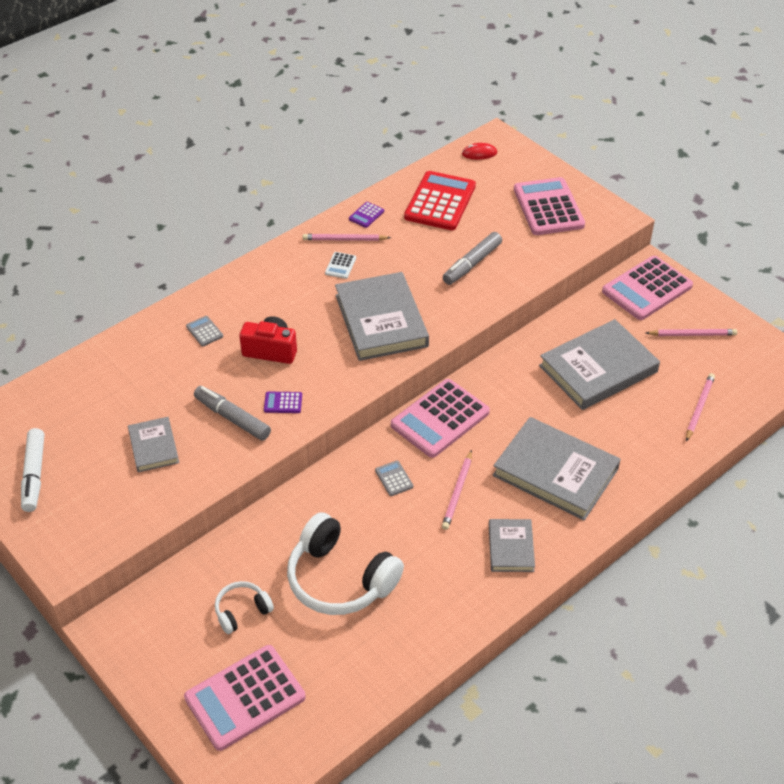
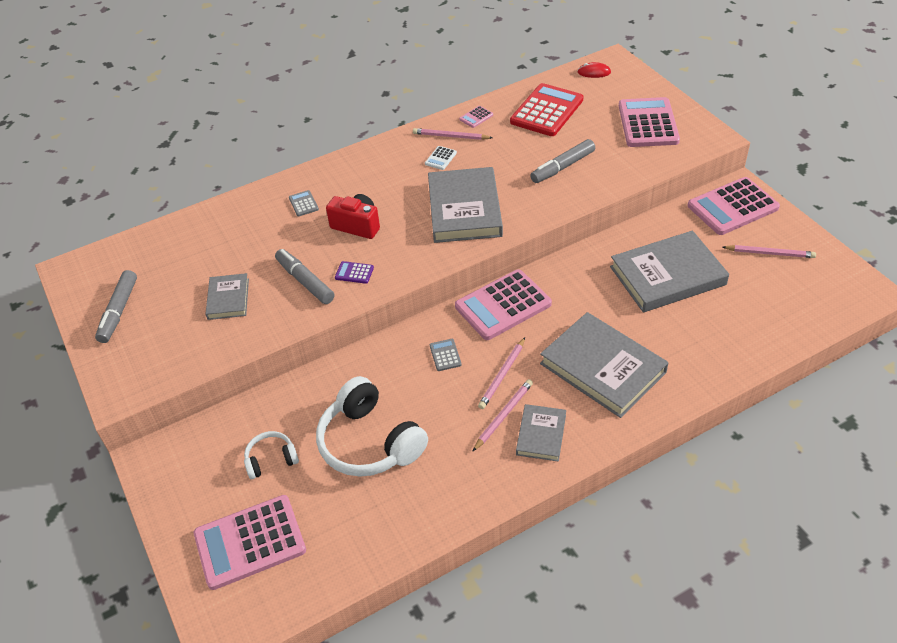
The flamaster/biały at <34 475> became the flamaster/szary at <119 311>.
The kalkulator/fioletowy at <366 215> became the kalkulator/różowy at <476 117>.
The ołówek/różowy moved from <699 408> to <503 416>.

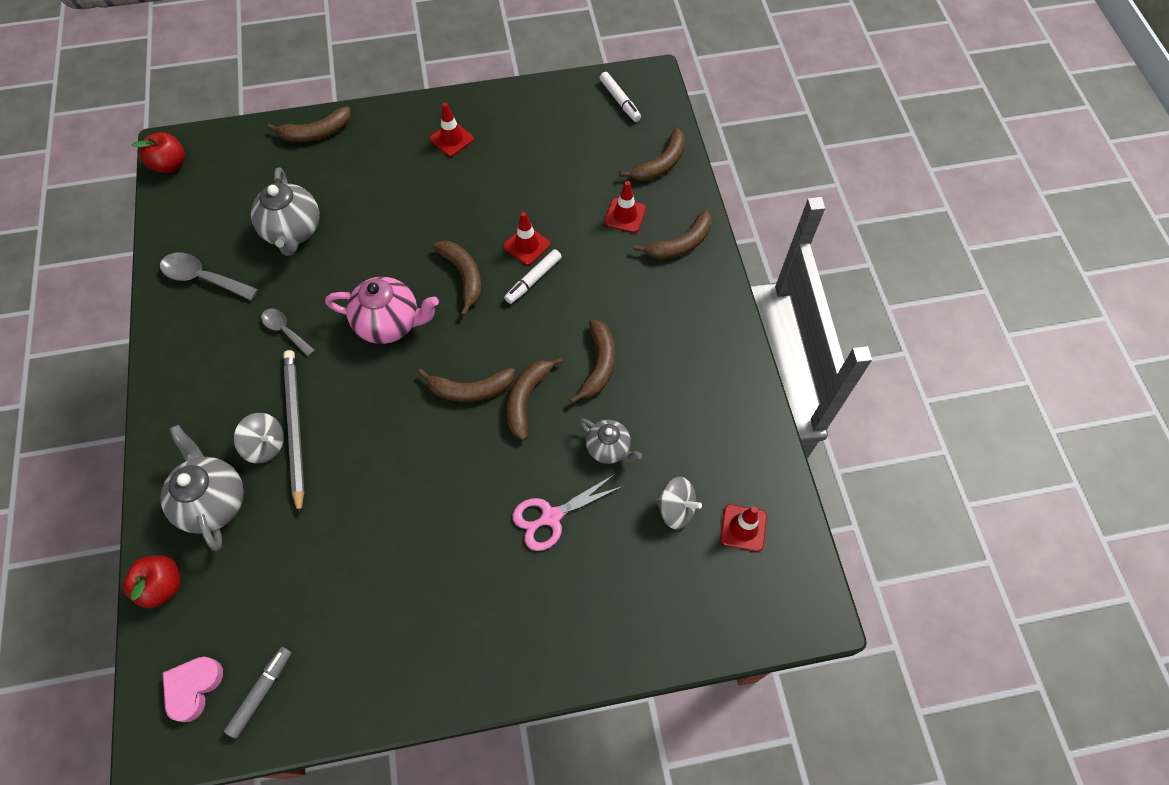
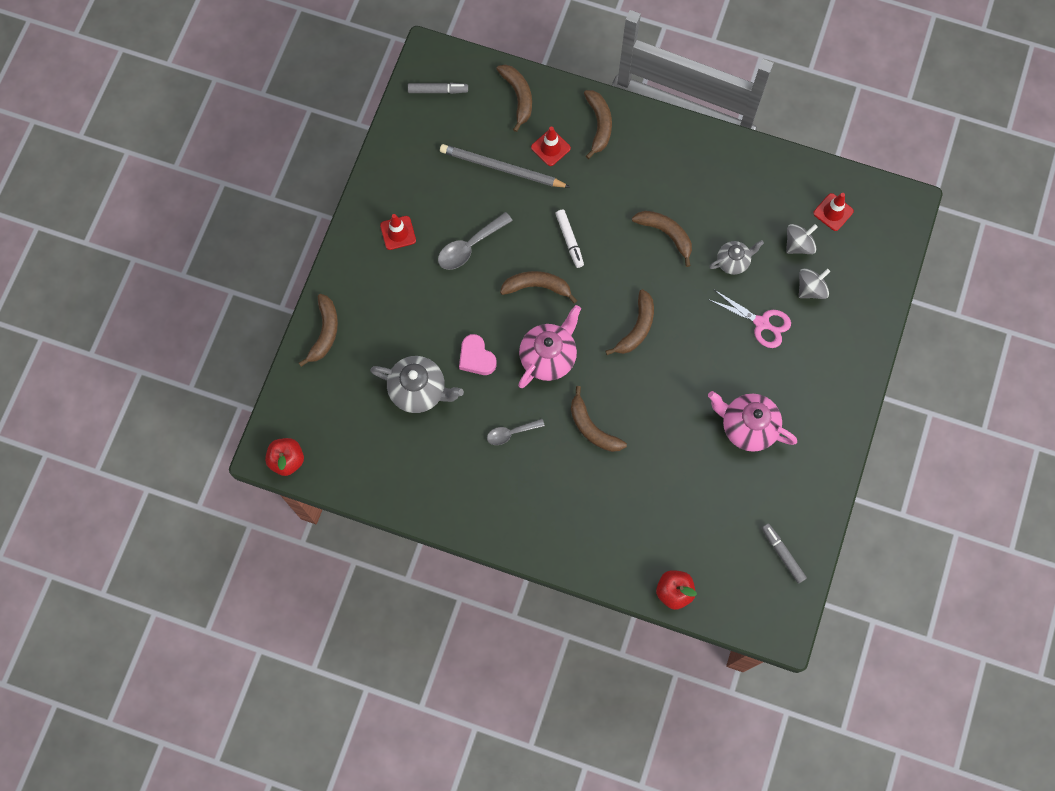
The flamaster/biały at <620 101> became the flamaster/szary at <438 90>.
The łyżka/szary moved from <203 278> to <469 246>.
The ołówek/szary moved from <295 428> to <501 168>.
The serce/różowy moved from <193 687> to <476 357>.
The banan/brązowy moved from <526 399> to <592 428>.
The nożyczki/różowy at <551 517> turned 60 degrees counterclockwise.
The imbryk/różowy at <747 427> appeared.
The bączek/szary moved from <265 445> to <811 289>.
The imbryk/szary at <213 502> disappeared.
The pachołek/czerwony at <526 245> disappeared.

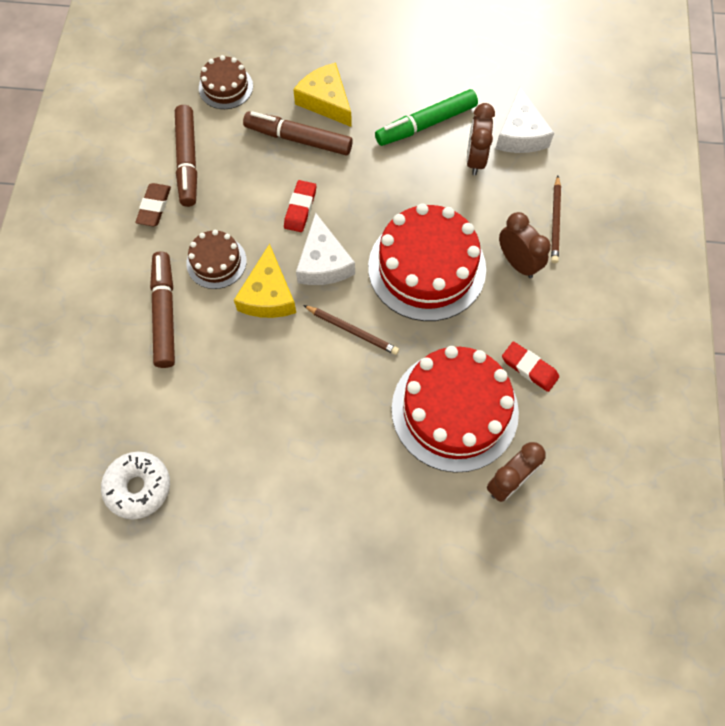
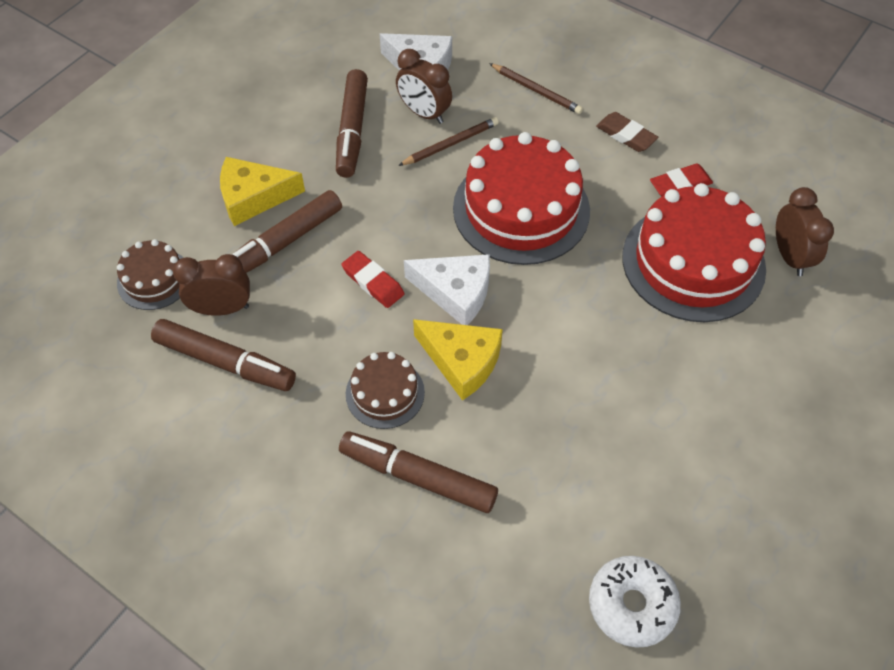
The budzik/brązowy moved from <517 263> to <222 309>.
The flamaster/zielony at <426 124> became the flamaster/brązowy at <352 130>.
The ołówek/brązowy moved from <352 331> to <450 144>.
The gumka do mazania/brązowy moved from <154 207> to <626 135>.

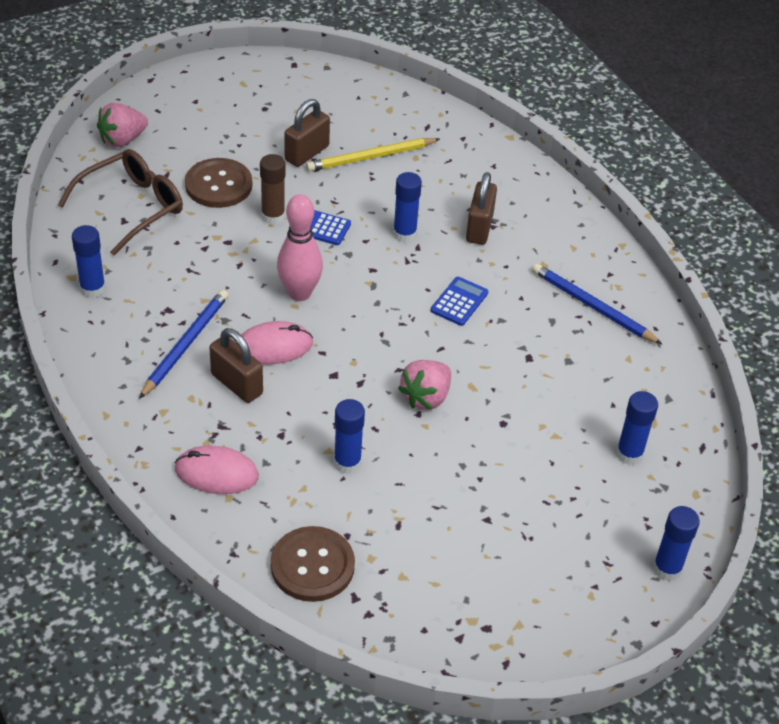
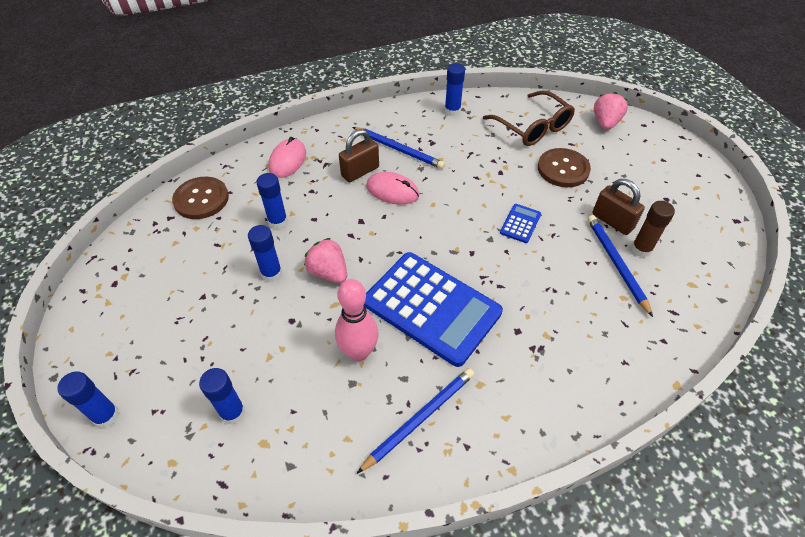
The klej w sztyfcie/niebieski moved from <404 234> to <271 273>.
The kręgiel/różowy moved from <299 293> to <359 352>.
The kalkulator/niebieski at <459 302> changed to 2.44 times the size.
The myszka/różowy at <274 346> turned 60 degrees counterclockwise.
The ołówek/żółty at <370 157> became the ołówek/niebieski at <616 263>.
The truskawka/różowy at <122 140> turned 45 degrees clockwise.
The klej w sztyfcie/brązowy moved from <273 216> to <641 249>.
The kłódka/brązowy at <479 228> disappeared.

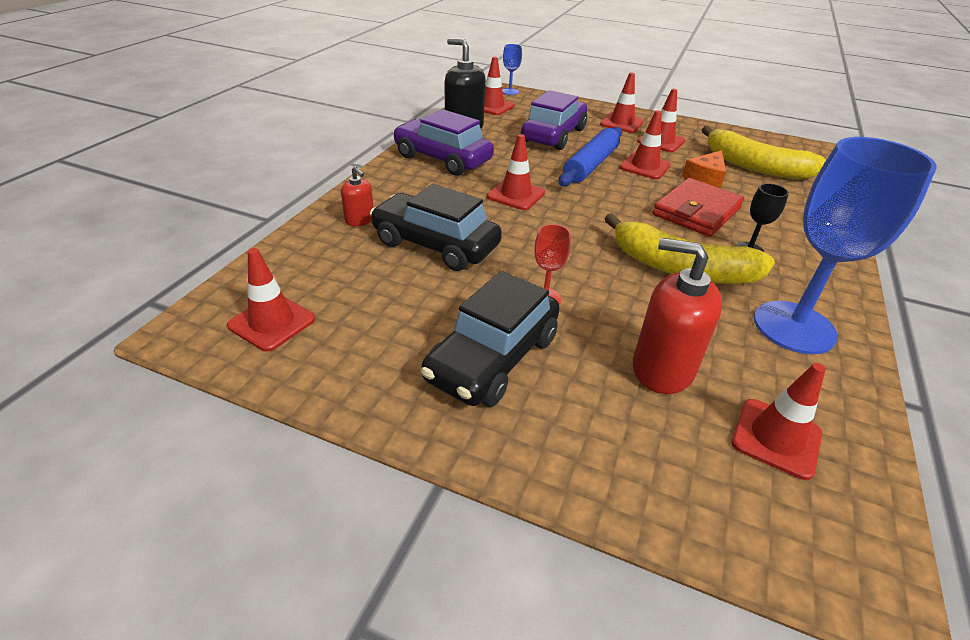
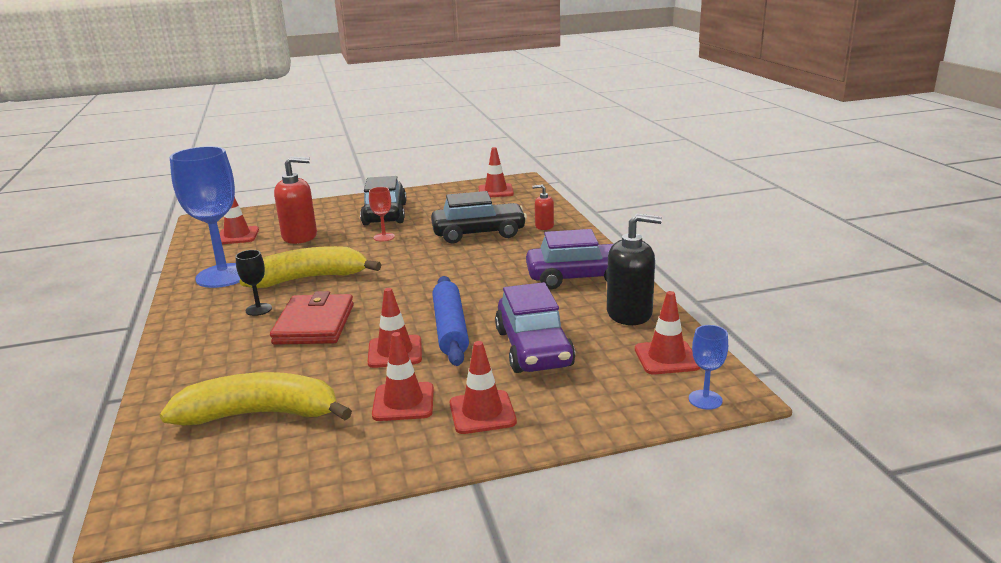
The pachołek/czerwony at <516 195> disappeared.
The ser/pomarańczowy at <705 177> disappeared.

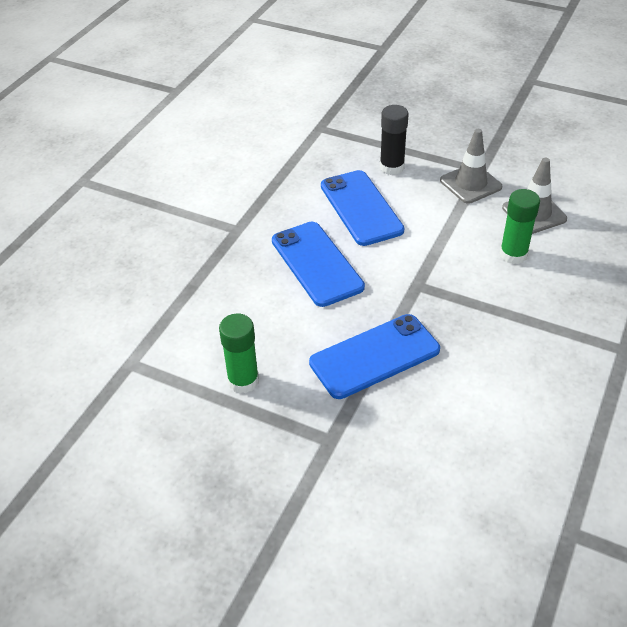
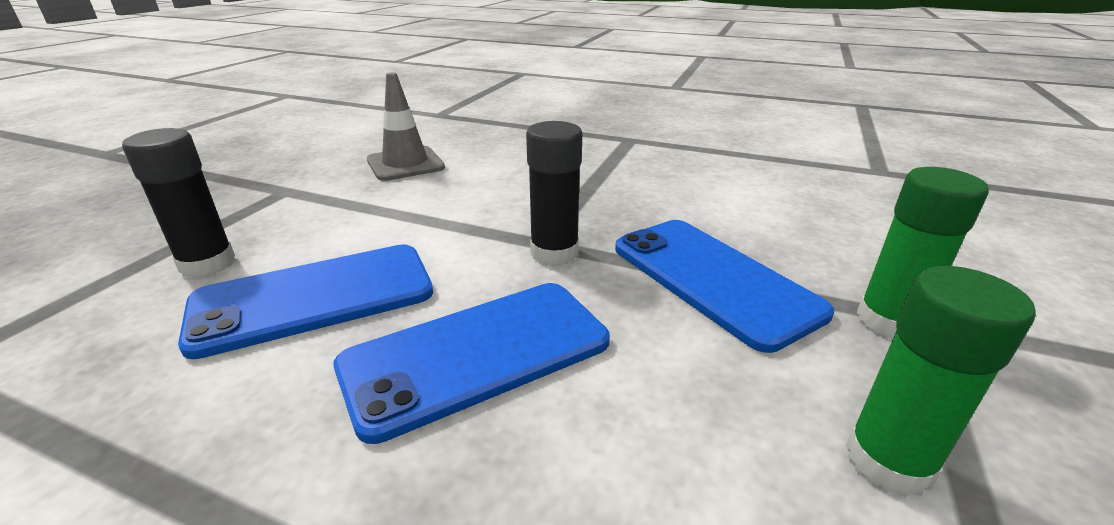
The klej w sztyfcie/czarny at <554 252> appeared.
The klej w sztyfcie/zielony moved from <513 254> to <888 321>.
The pachołek/szary at <470 184> disappeared.

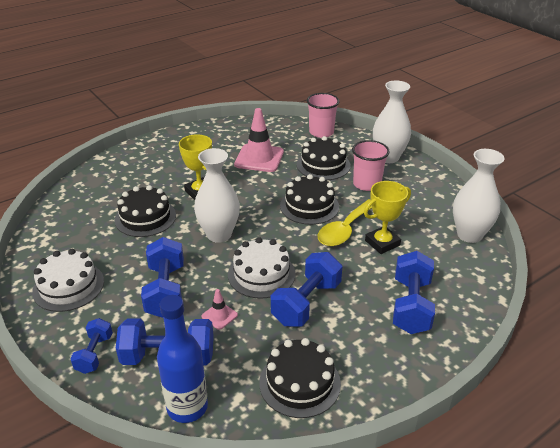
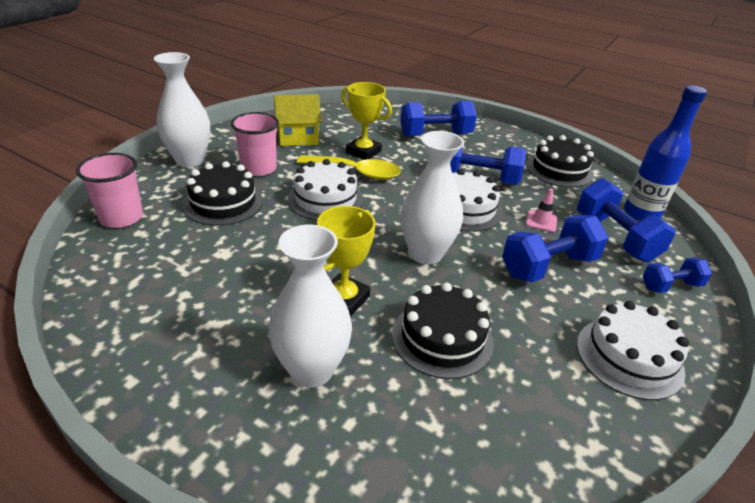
The wazon/biały moved from <469 235> to <311 370>.
The domek/żółty at <298 138> appeared.
The tort/czarny at <309 206> became the tort/biały at <325 199>.
The pachołek/różowy at <259 158> disappeared.

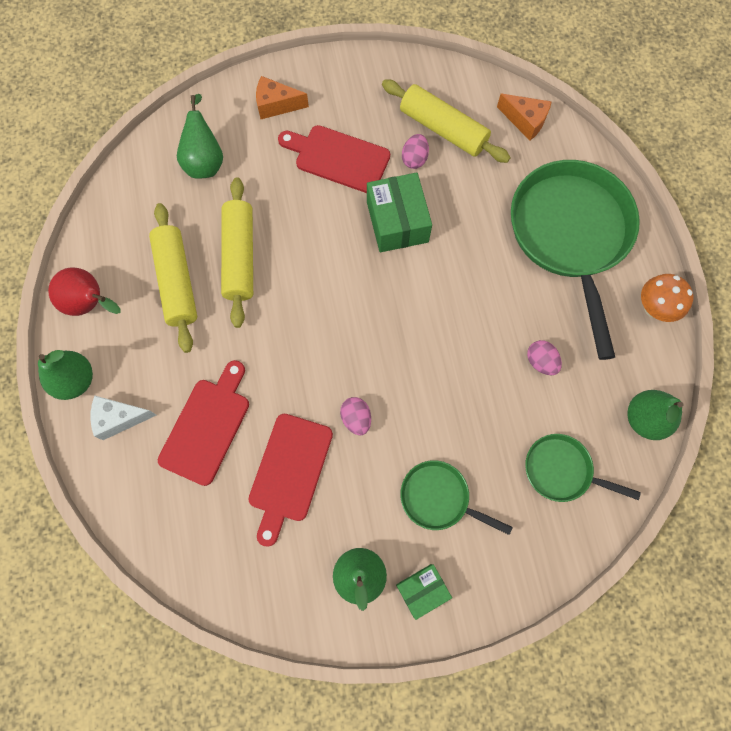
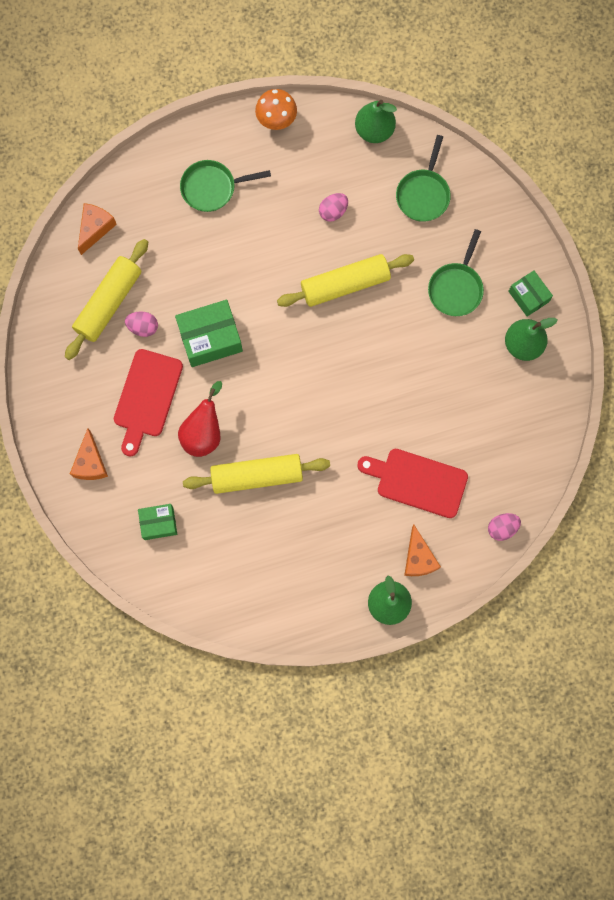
The gruszka/zielony at <205 161> was replaced by the pudełko/zielony at <158 523>.
The gruszka/czerwony moved from <91 303> to <203 432>.
The patelnia/zielony at <570 235> changed to 0.48 times the size.
The wałek do ciasta/żółty moved from <177 282> to <345 284>.
The ser/biały at <119 418> became the ser/pomarańczowy at <418 558>.
The jajko/różowy moved from <356 418> to <502 528>.
The deska do krojenia/czerwony at <289 472> disappeared.

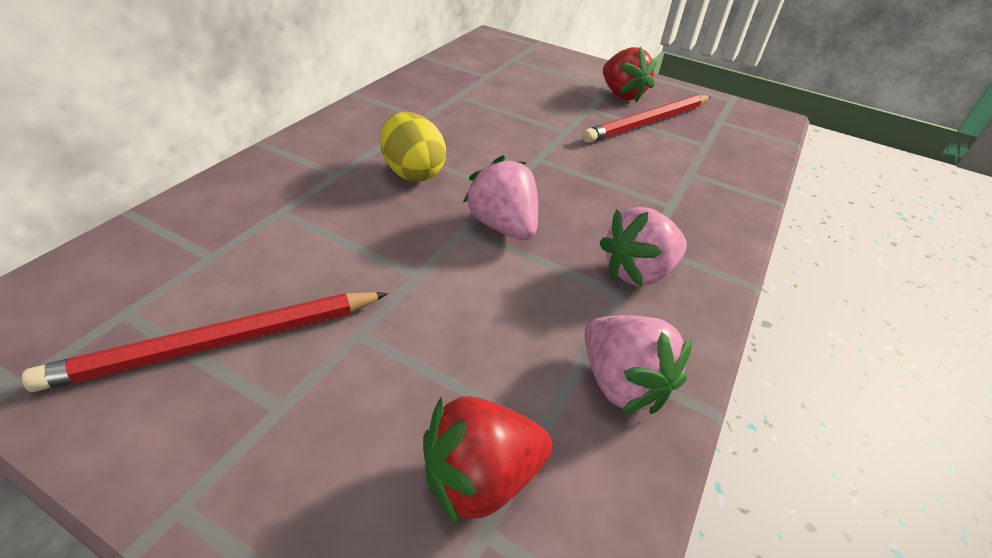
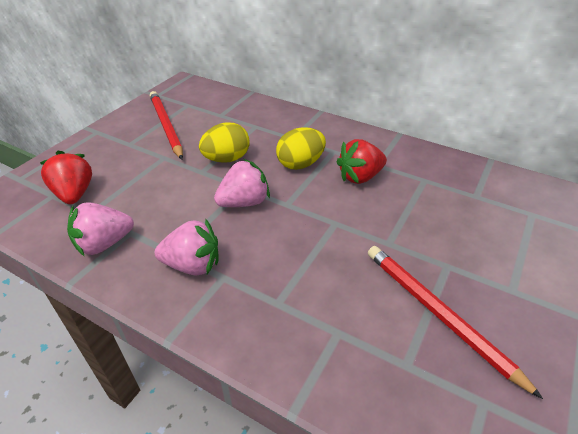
The truskawka/różowy at <638 272> turned 120 degrees clockwise.
The jajko/żółty at <226 159> appeared.
The truskawka/czerwony moved from <621 94> to <360 177>.

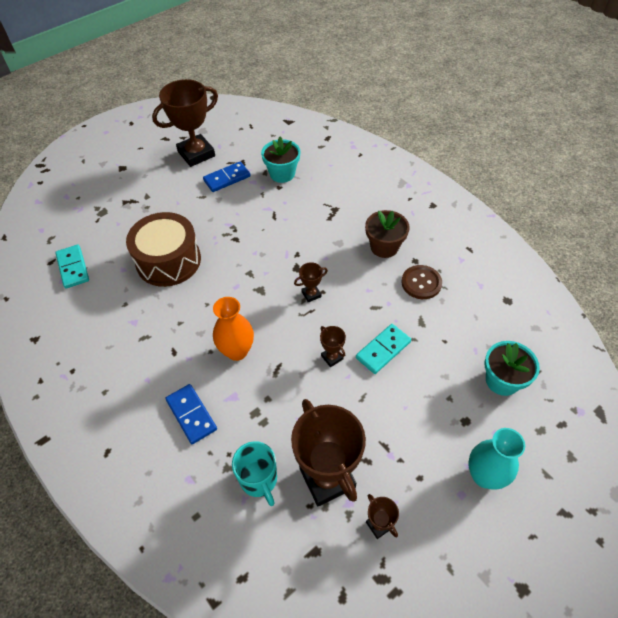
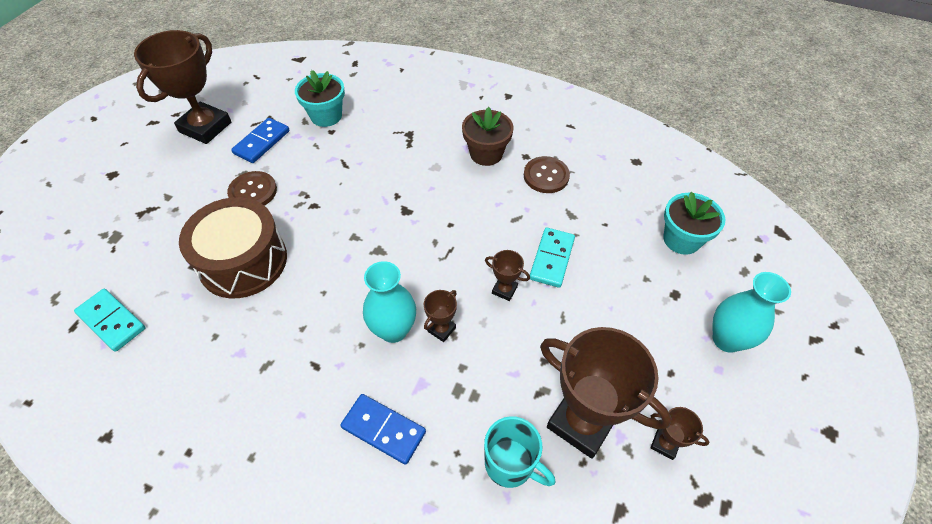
The guzik/brązowy at <253 191> appeared.
The wazon/pomarańczowy at <237 351> became the wazon/turkusowy at <393 330>.
The puchar/brązowy moved from <311 294> to <441 329>.

